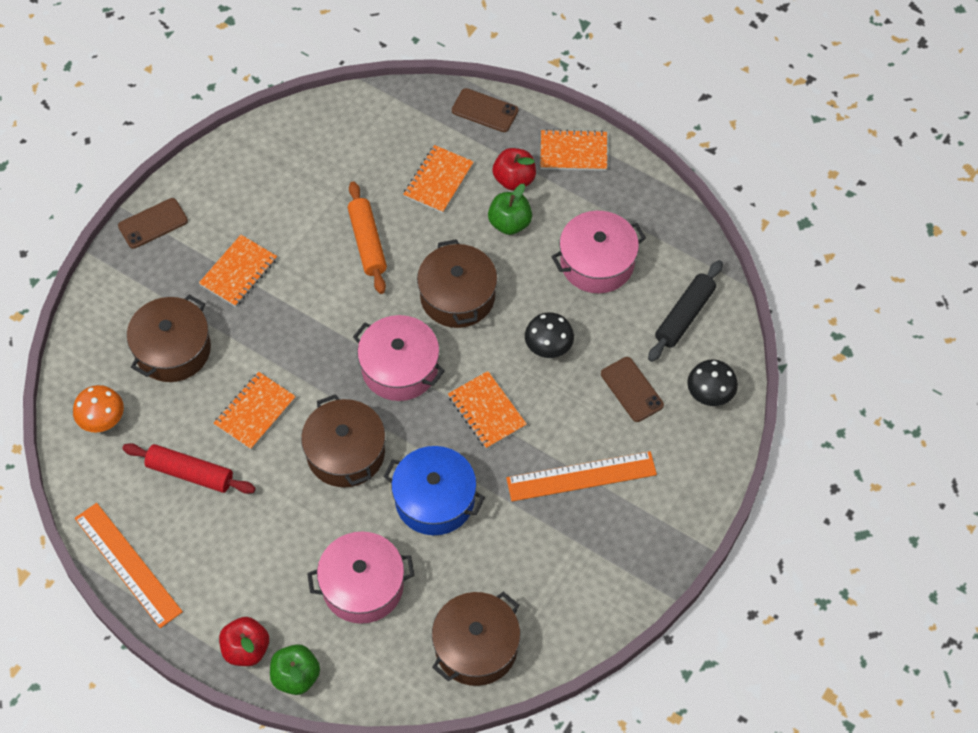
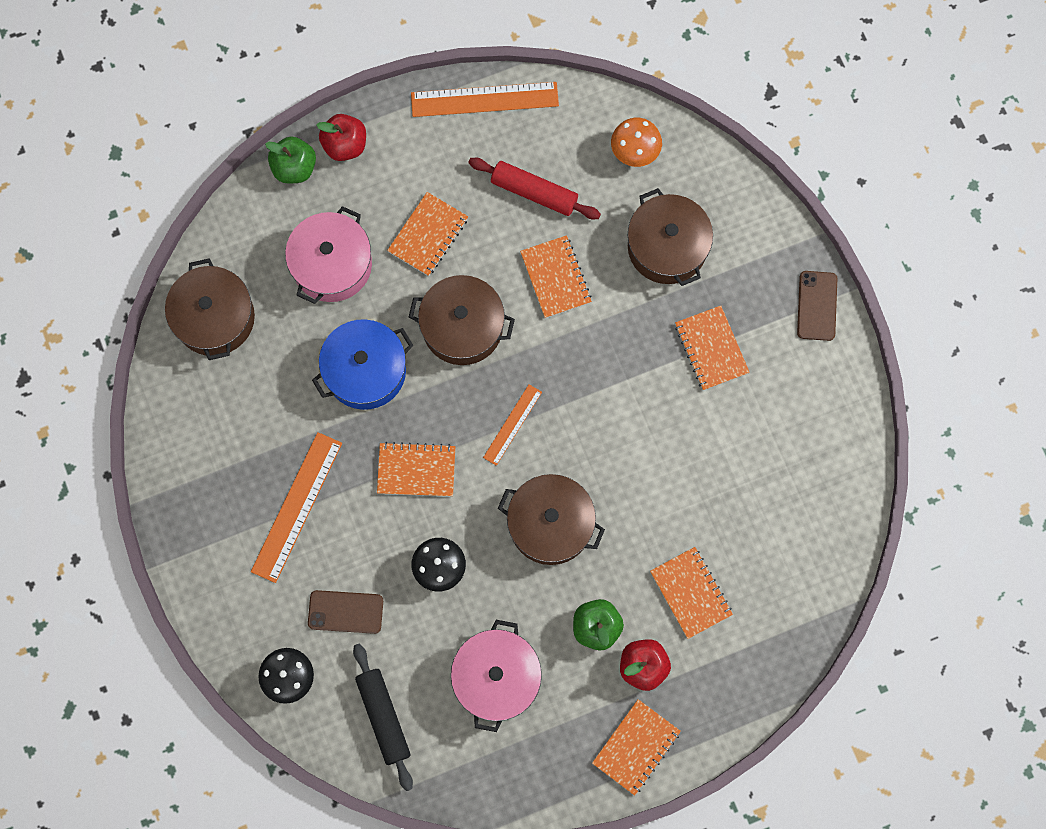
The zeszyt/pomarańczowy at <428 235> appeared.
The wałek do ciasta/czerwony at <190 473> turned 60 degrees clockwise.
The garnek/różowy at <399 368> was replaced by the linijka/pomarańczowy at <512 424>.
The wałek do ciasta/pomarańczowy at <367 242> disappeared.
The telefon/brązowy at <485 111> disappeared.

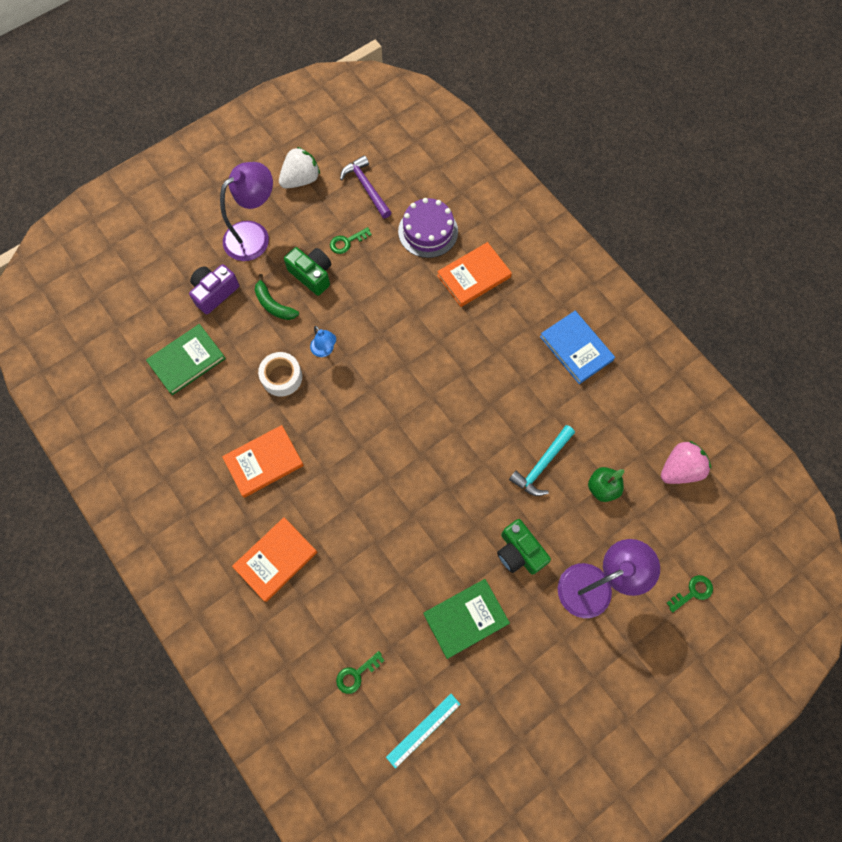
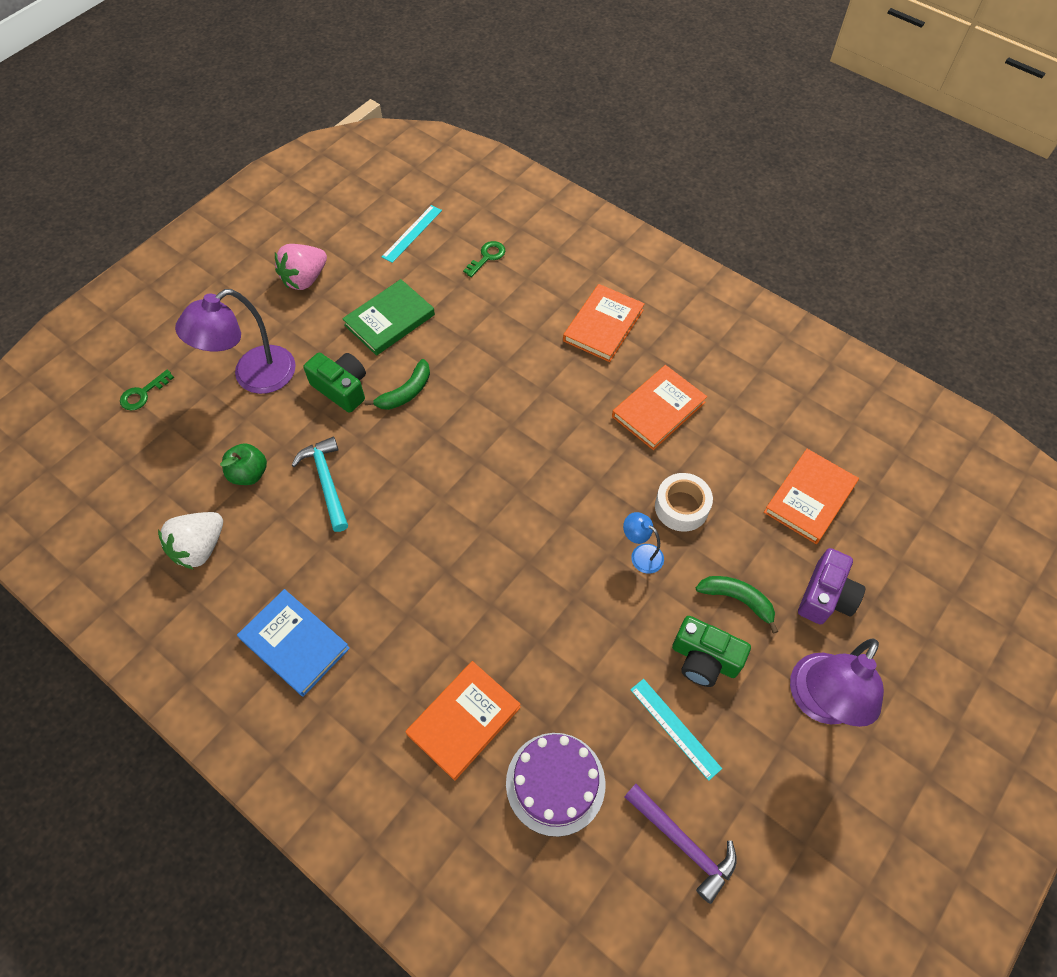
The truskawka/biały moved from <301 179> to <200 548>.
The truskawka/różowy moved from <679 469> to <305 279>.
The młotek/turkusowy at <542 465> turned 45 degrees counterclockwise.
The banan/zielony at <406 392> appeared.
The klucz/zielony at <347 242> was replaced by the linijka/turkusowy at <675 728>.
The książka/zielony at <187 361> became the książka/pomarańczowy at <809 498>.

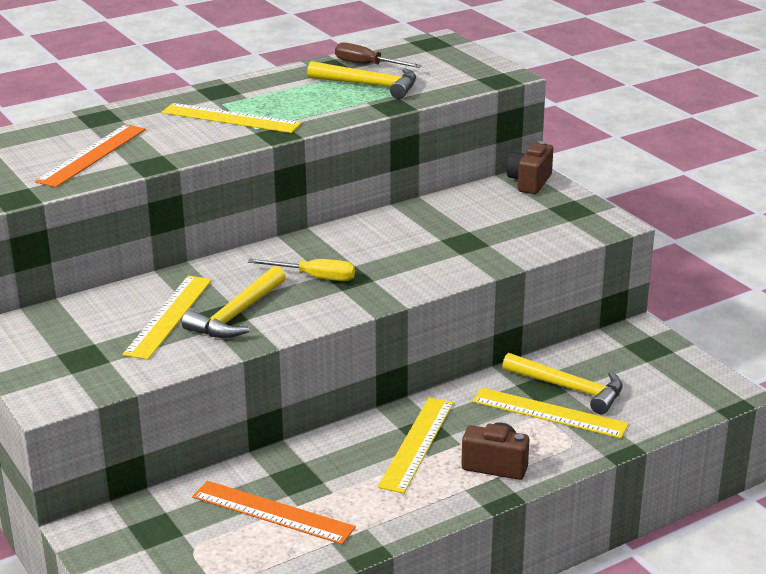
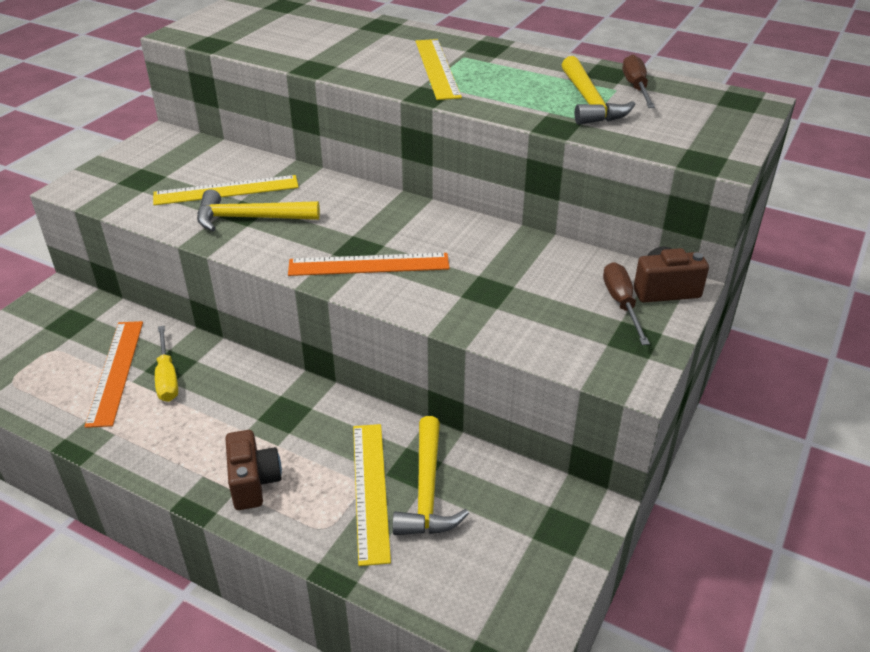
The śrubokręt/żółty moved from <315 277> to <167 377>.
The linijka/pomarańczowy moved from <92 155> to <369 265>.
The śrubokręt/brązowy at <621 304> appeared.
The linijka/żółty at <416 444> disappeared.

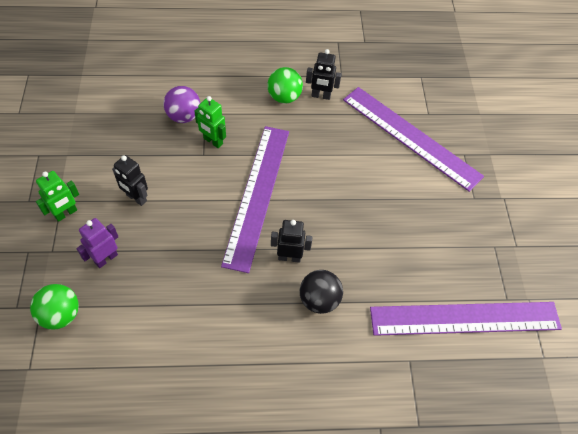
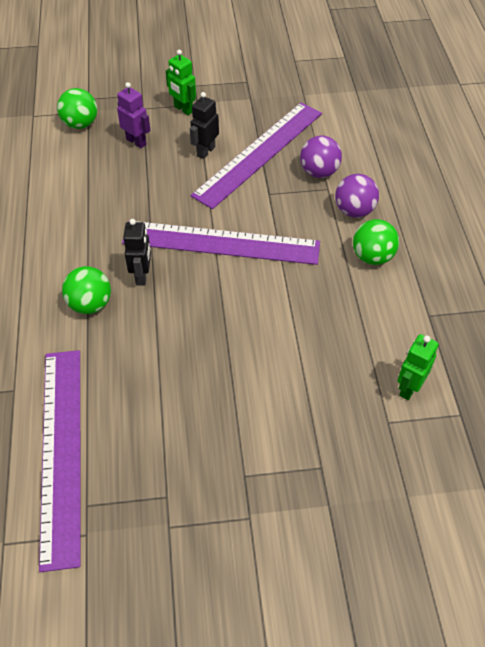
The piłka/czarny at <319 300> became the piłka/zielony at <90 304>.
The linijka/fioletowy moved from <410 137> to <259 153>.
The piłka/fioletowy at <354 211> appeared.
The robot/zielony moved from <213 141> to <409 388>.
The robot/czarny at <321 96> disappeared.

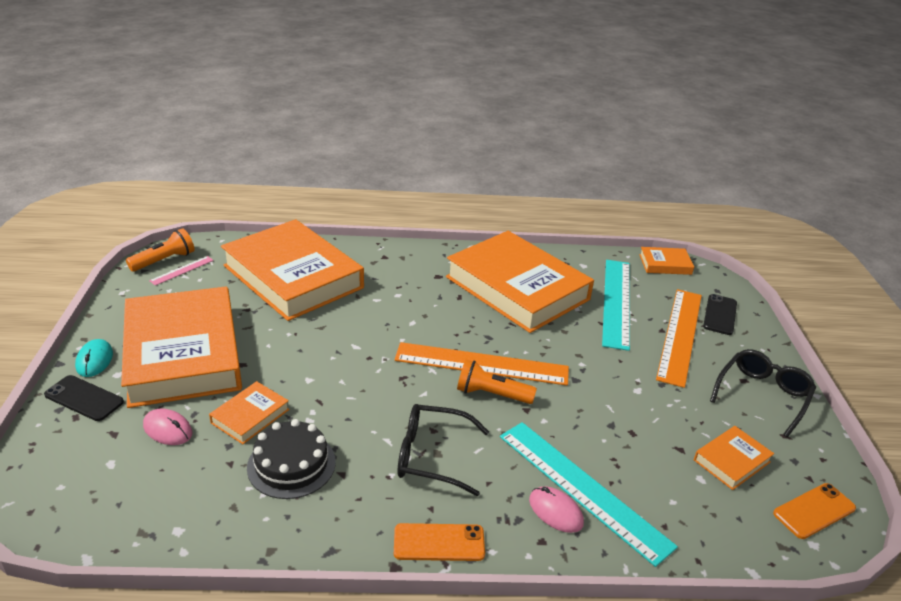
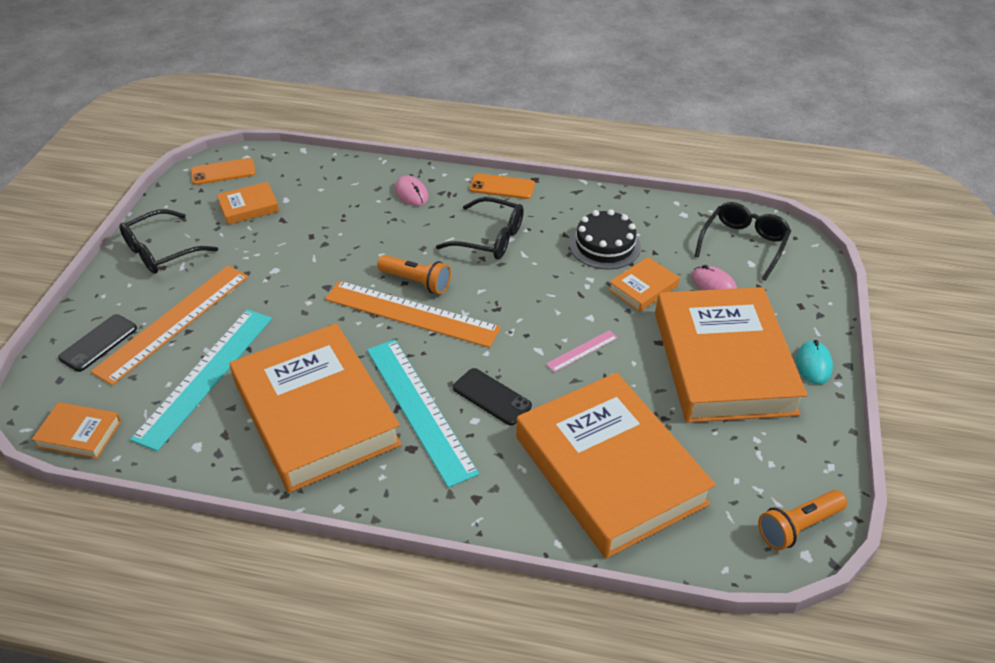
The linijka/turkusowy moved from <582 489> to <420 409>.
The telefon/czarny moved from <84 398> to <492 397>.
The linijka/różowy moved from <182 270> to <582 351>.
The okulary/czarny at <743 244> appeared.

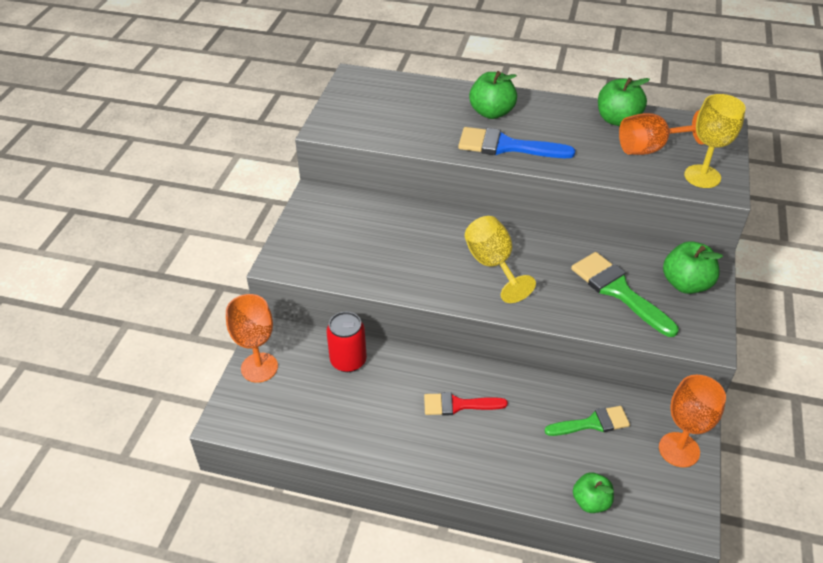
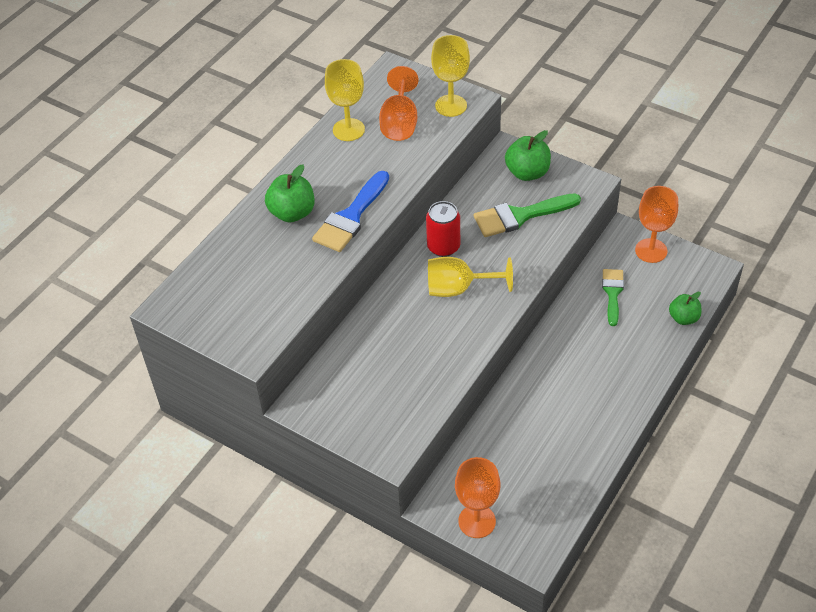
The jabłko/zielony at <617 120> was replaced by the kielich/żółty at <348 130>.
The puszka/czerwony moved from <348 361> to <443 247>.
The pędzel/czerwony at <458 405> disappeared.

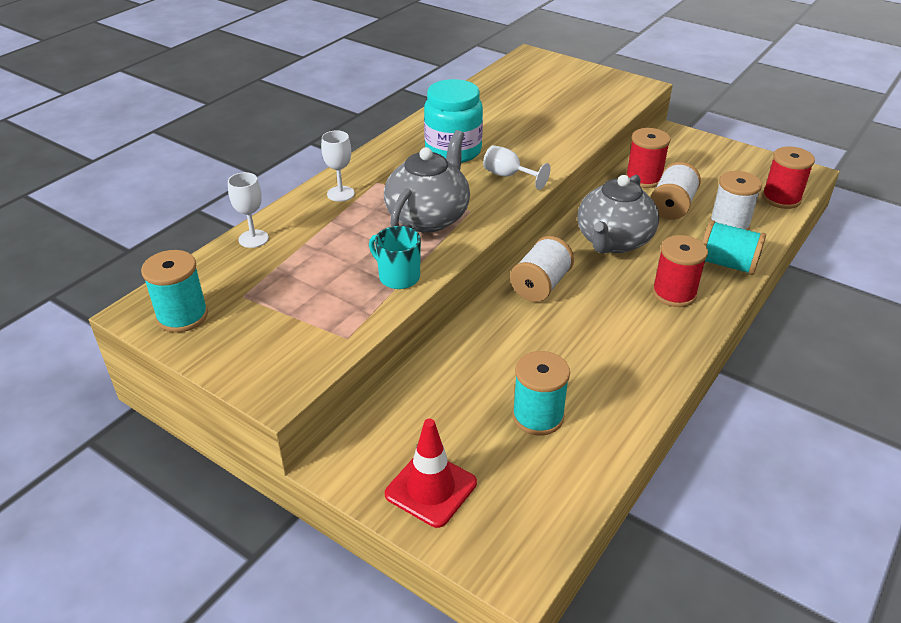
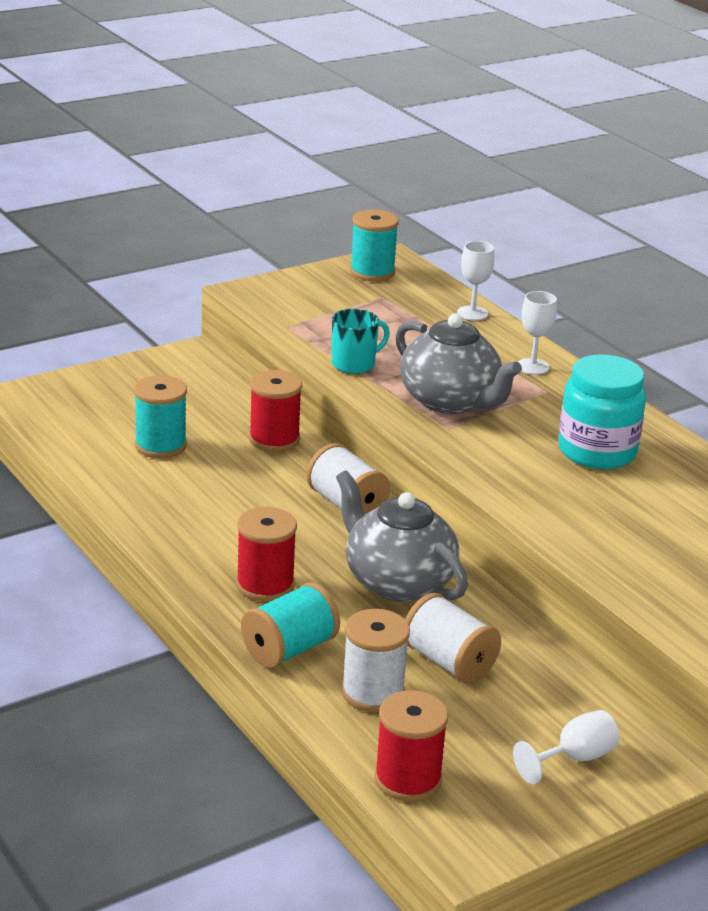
The szpulka/czerwony moved from <643 178> to <274 439>.
The kielich/biały moved from <508 176> to <574 758>.
The pachołek/czerwony at <431 488> disappeared.

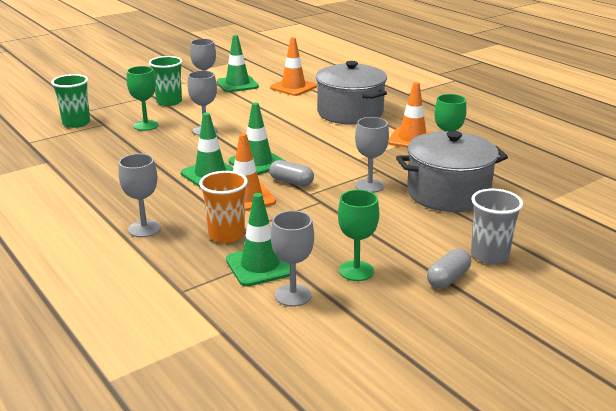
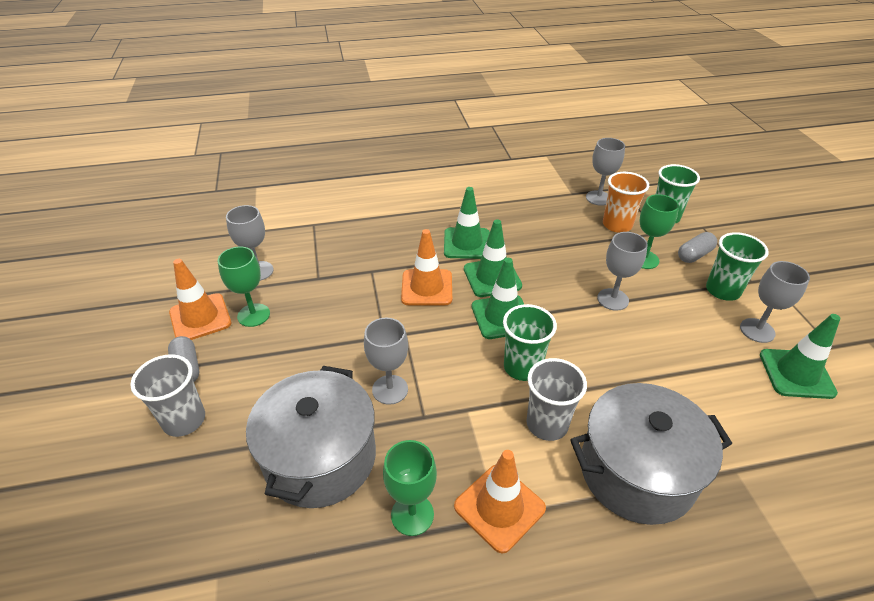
The pachołek/pomarańczowy moved from <293 87> to <200 318>.
The pachołek/zielony moved from <260 266> to <467 243>.
The szklanka/zielony at <522 367> appeared.
The szklanka/szary at <547 424> appeared.
The kielich/szary moved from <144 229> to <598 198>.
The szklanka/pomarańczowy moved from <226 235> to <617 225>.
The kapsułka/szary moved from <291 182> to <694 255>.

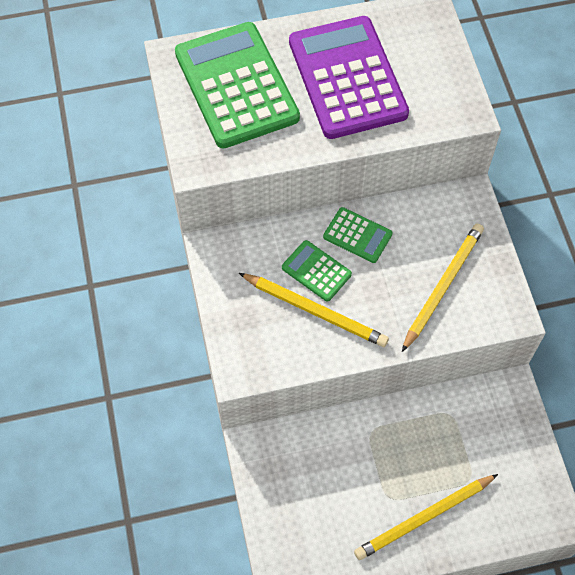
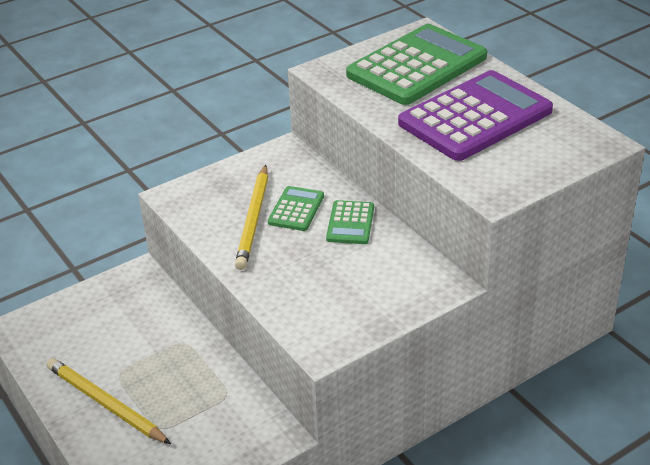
The ołówek/żółty at <442 286> disappeared.

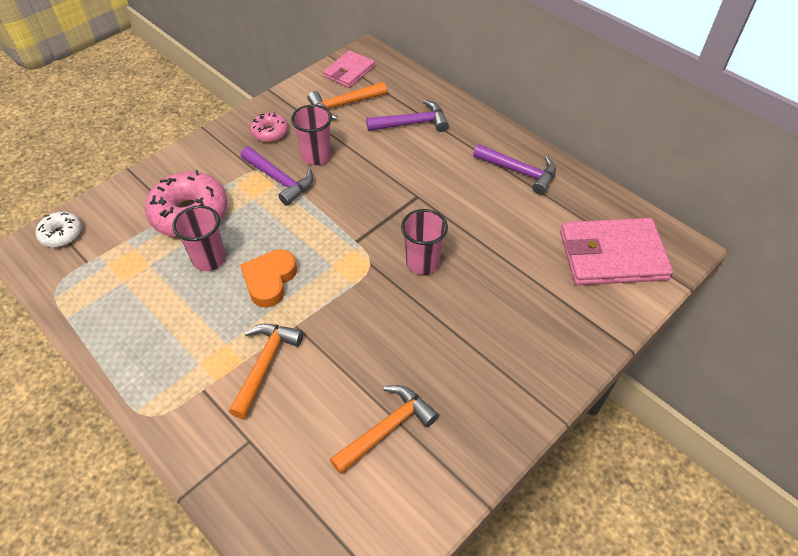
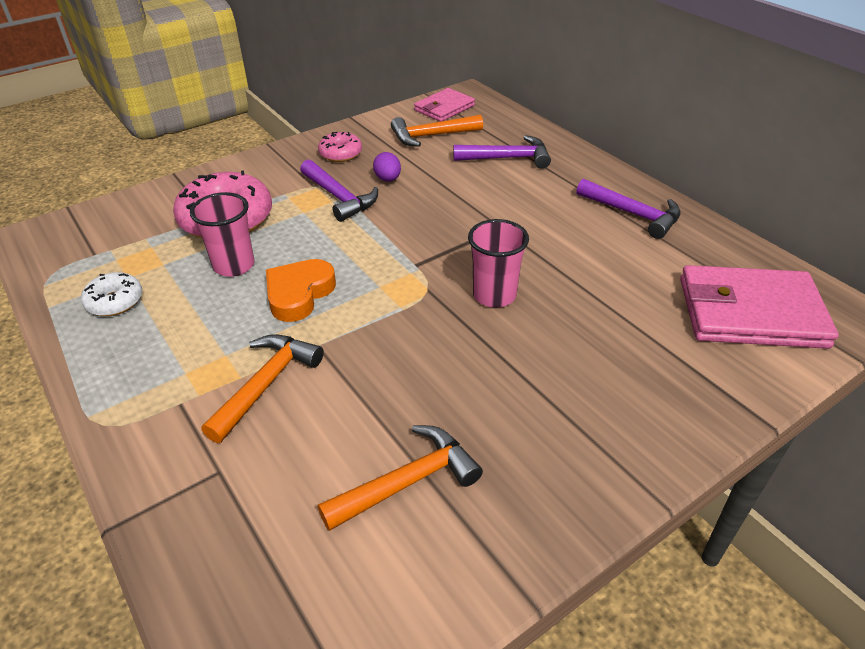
The donut/biały moved from <61 234> to <115 302>.
The szklanka/różowy at <316 156> was replaced by the jajko/fioletowy at <388 179>.

